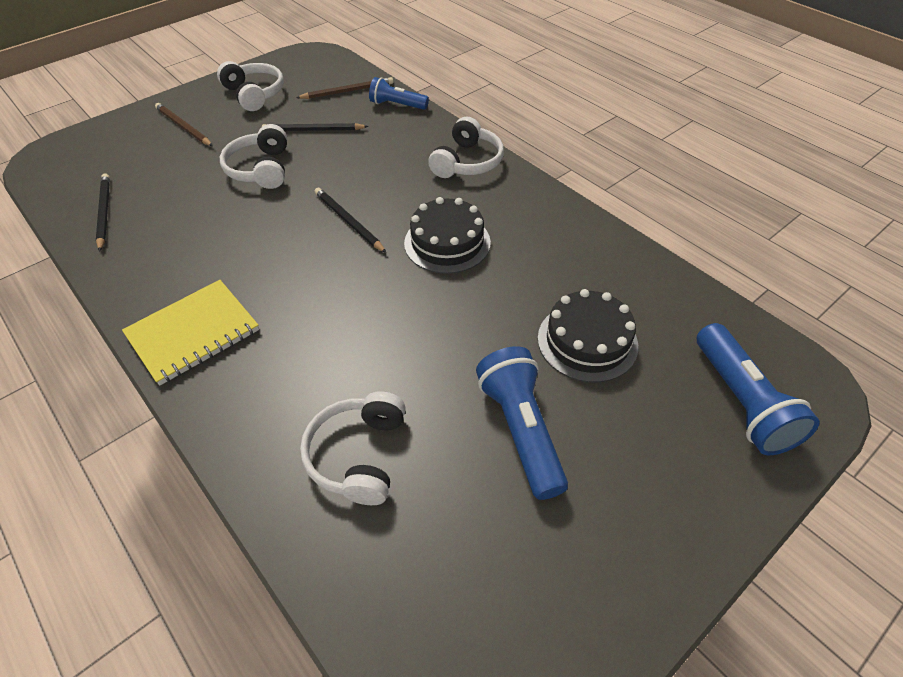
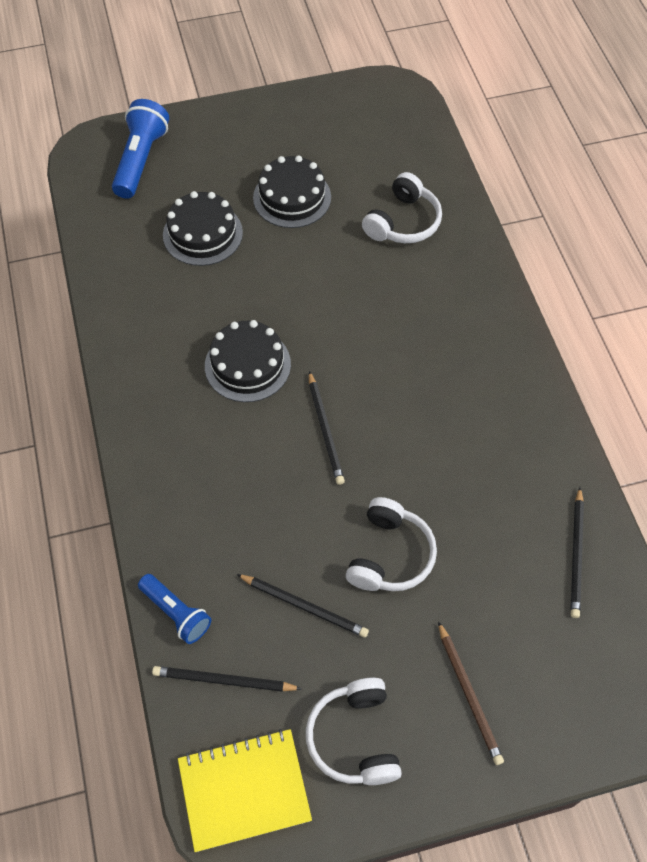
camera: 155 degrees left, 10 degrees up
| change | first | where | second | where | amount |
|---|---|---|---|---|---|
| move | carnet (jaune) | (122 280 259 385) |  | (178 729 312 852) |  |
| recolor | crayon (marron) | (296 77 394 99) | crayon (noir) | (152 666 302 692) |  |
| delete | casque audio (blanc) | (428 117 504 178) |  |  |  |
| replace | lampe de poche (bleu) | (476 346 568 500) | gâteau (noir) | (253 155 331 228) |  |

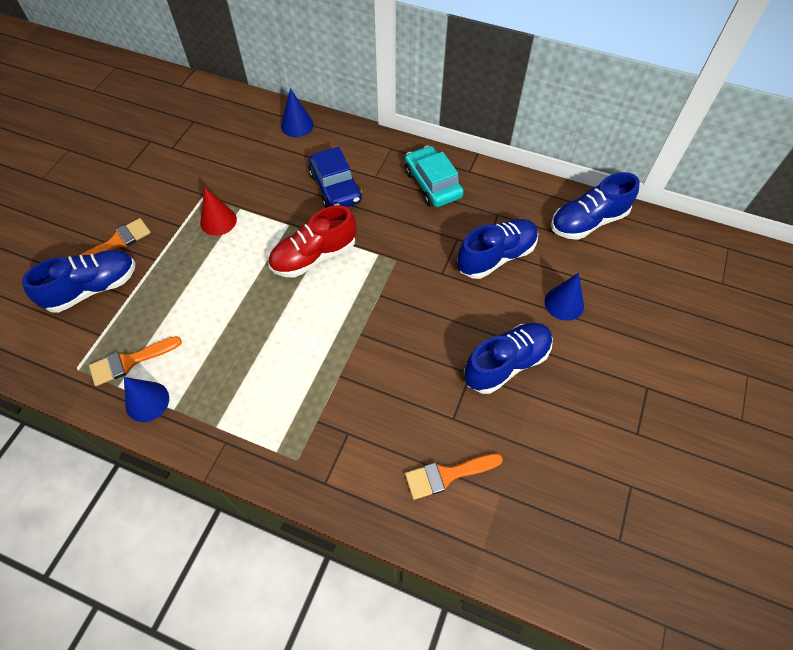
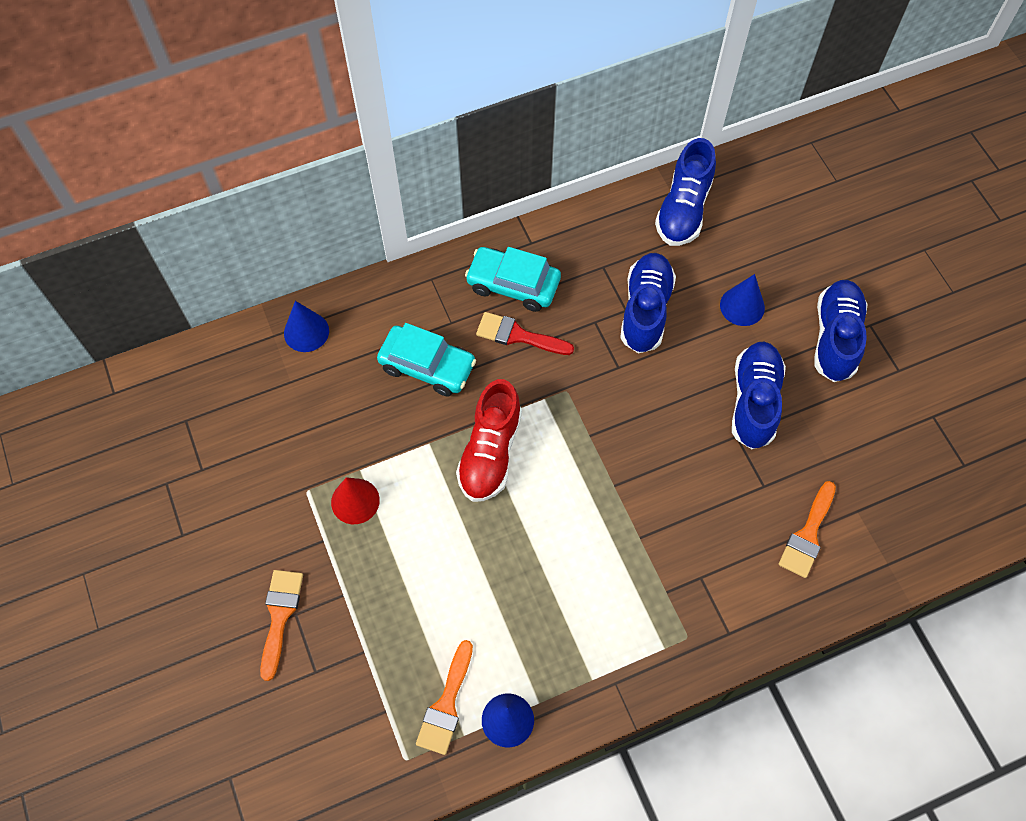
camera: 45 degrees left, 5 degrees up
| change | first | where | second | where | amount |
|---|---|---|---|---|---|
| move | chaussure (bleu) | (22 250 135 313) |  | (814 280 867 382) |  |
| recolor | voiture (bleu) | (309 147 362 208) | voiture (turquoise) | (377 323 476 397) |  |
| insert |  |  | pinceau (rouge) | (476 312 574 355) |  |

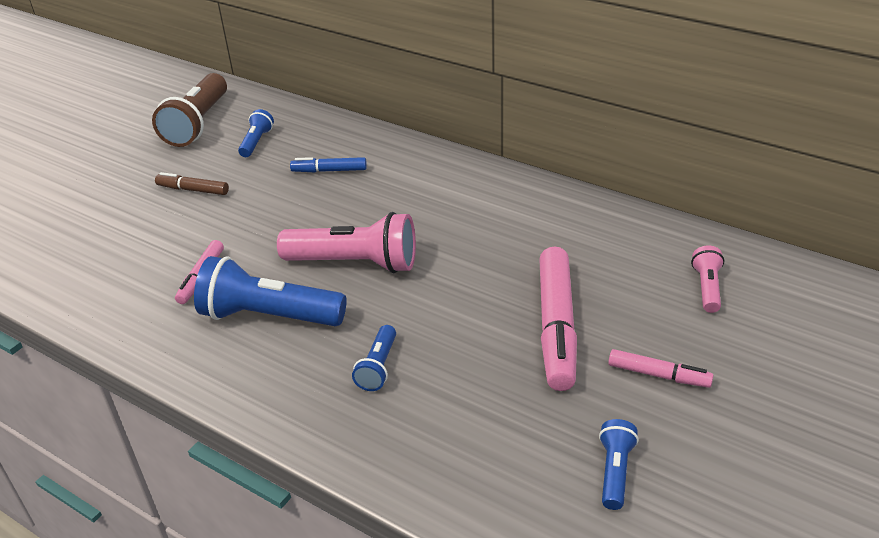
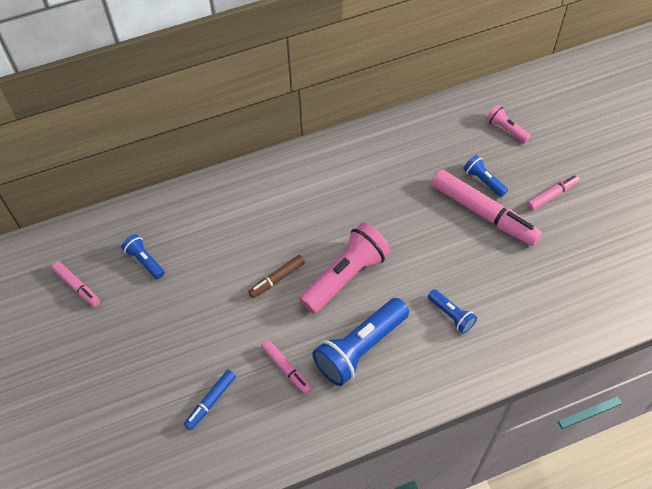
camera: 55 degrees left, 20 degrees up
| change | first | where | second | where | amount |
|---|---|---|---|---|---|
| replace | lampe de poche (marron) | (152 73 227 147) | feutre (rose) | (52 261 100 307) |  |
| move | feutre (marron) | (155 172 229 195) |  | (248 255 305 298) |  |
| move | feutre (bleu) | (290 157 367 172) |  | (184 370 236 430) |  |
| move | lampe de poche (bleu) | (599 419 639 510) |  | (463 155 508 197) |  |

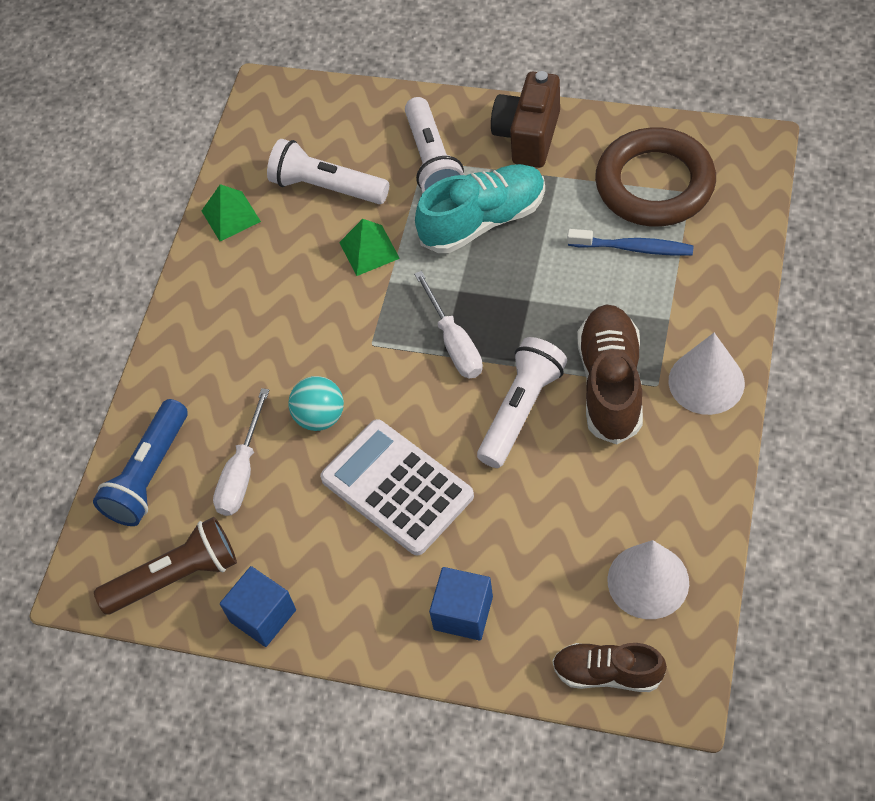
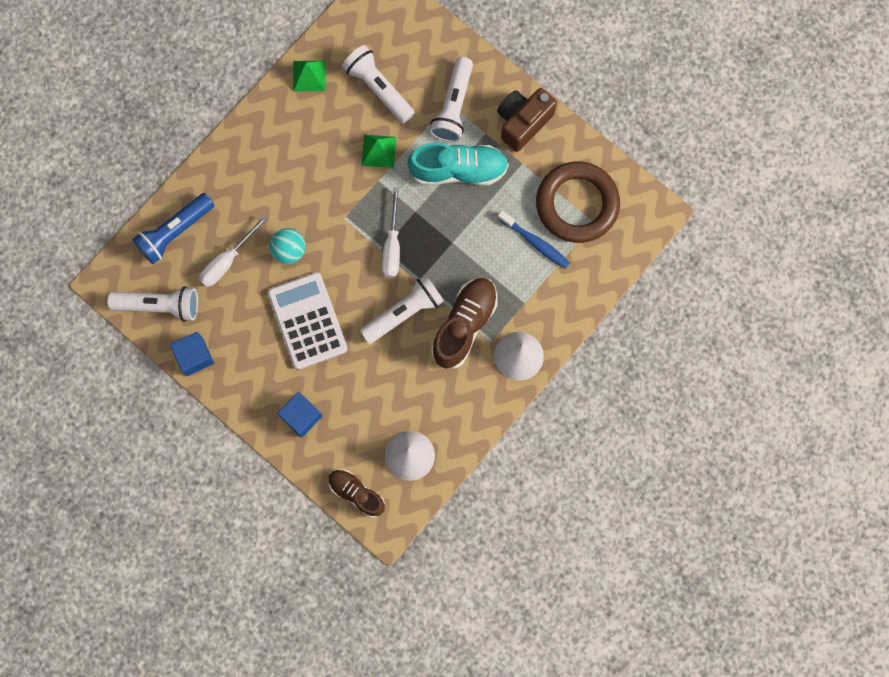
camera: 20 degrees right, 20 degrees up
| change | first | where | second | where | amount |
|---|---|---|---|---|---|
| recolor | lampe de poche (marron) | (94 517 237 614) | lampe de poche (blanc) | (107 286 198 322) |  |

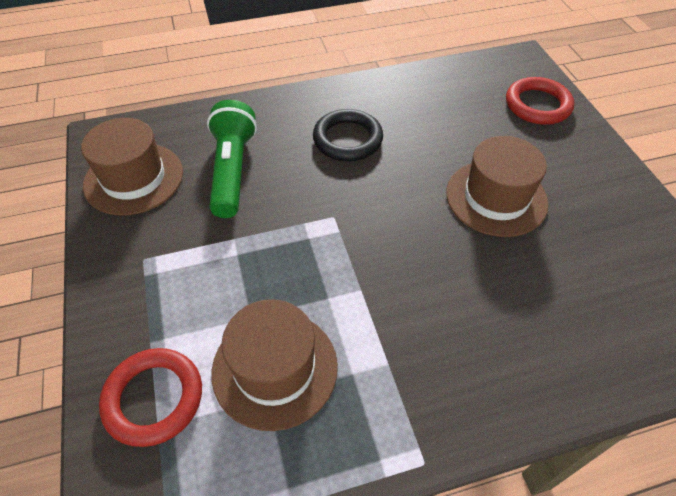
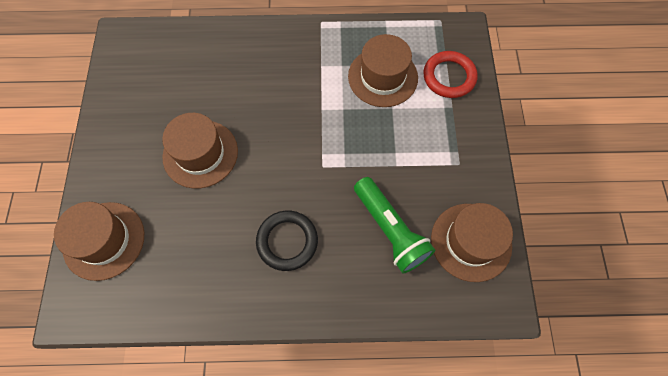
camera: 165 degrees left, 15 degrees up
| change | first | where | second | where | amount |
|---|---|---|---|---|---|
| rotate | lampe de poche (vert) | (207 100 257 218) |  | (354 177 435 274) | 45 degrees counterclockwise |
| replace | anneau (rouge) | (506 77 575 125) | chapeau (marron) | (54 202 144 281) |  |

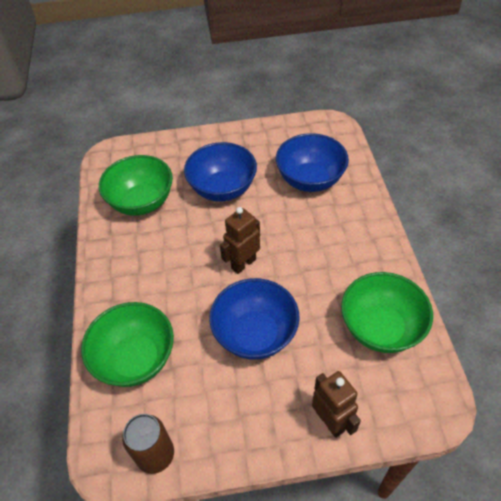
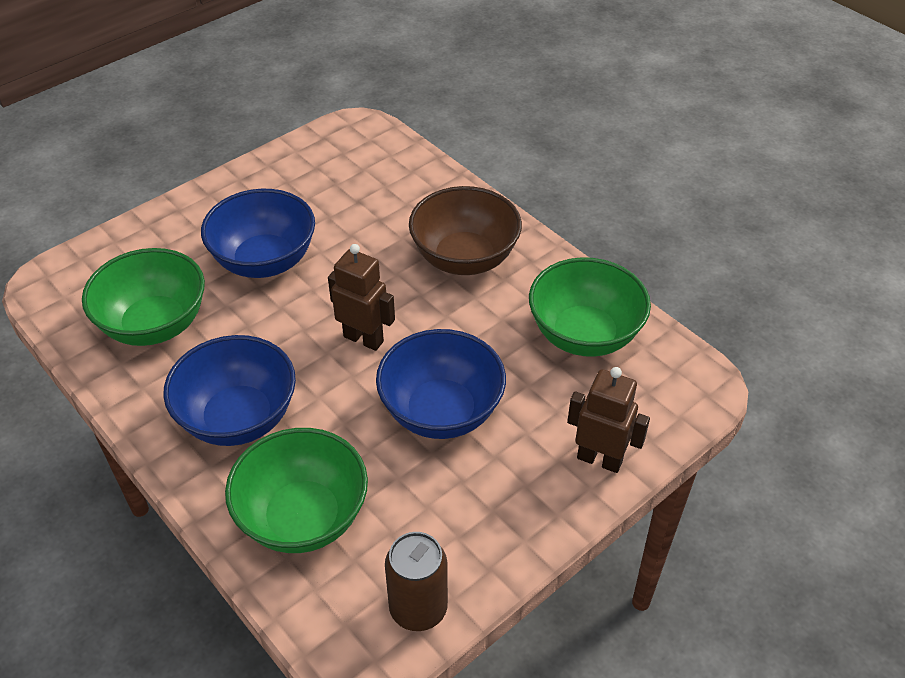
camera: 35 degrees left, 5 degrees down
| change | first | where | second | where | amount |
|---|---|---|---|---|---|
| rotate | robot (marron) | (220 207 260 274) |  | (328 244 395 351) | 105 degrees clockwise |
| move | bol (bleu) | (276 133 349 192) |  | (163 335 296 446) |  |
| insert |  |  | bol (marron) | (409 186 522 275) |  |

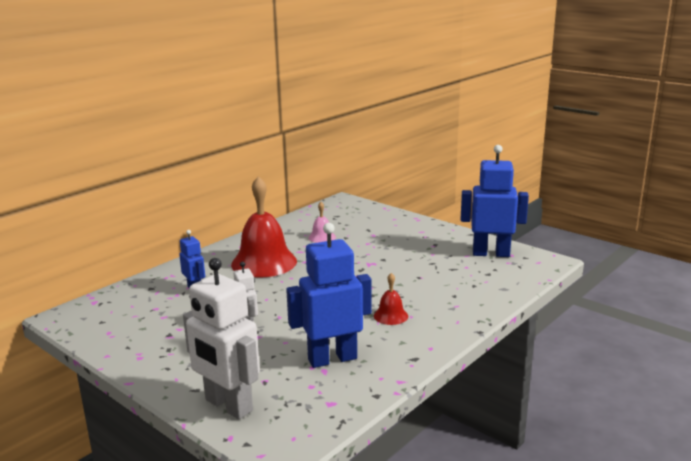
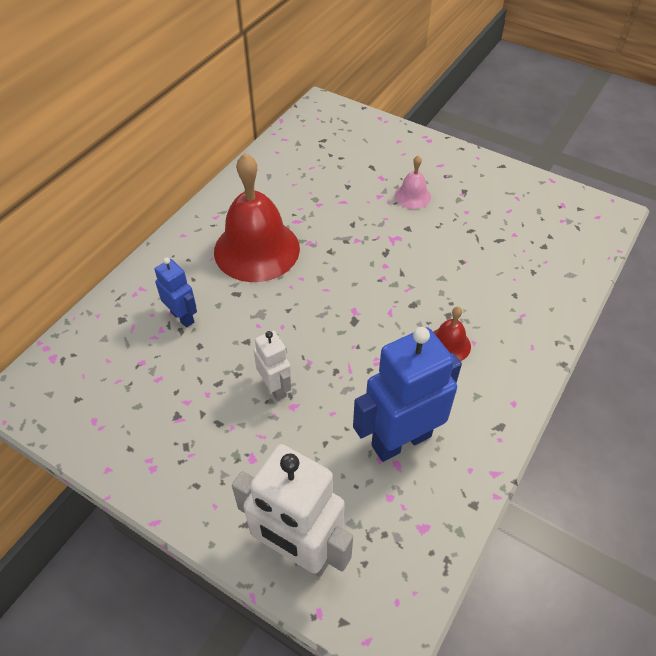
camera: 10 degrees left, 30 degrees up
| change | first | where | second | where | amount |
|---|---|---|---|---|---|
| move | cloche (rose) | (308 202 336 243) |  | (395 155 431 209) |  |
| delete | robot (bleu) | (461 145 529 257) |  |  |  |

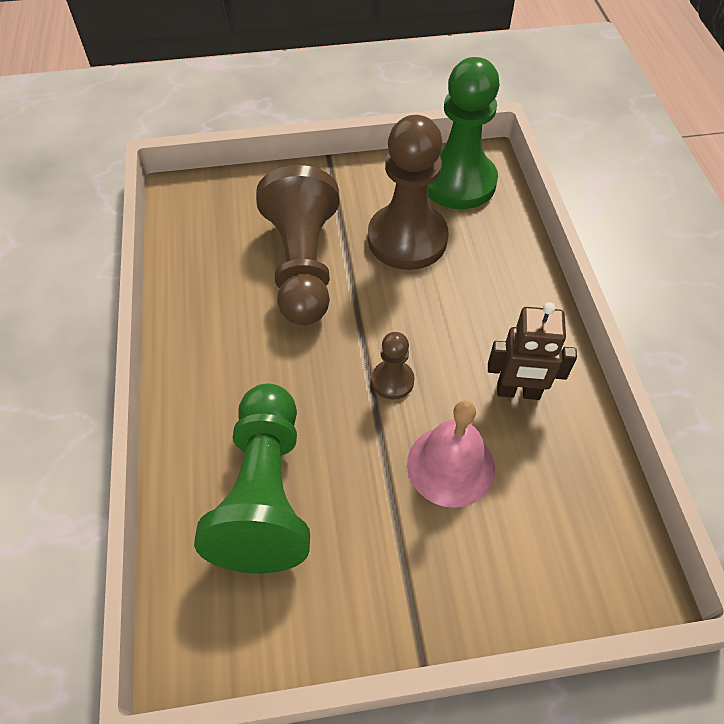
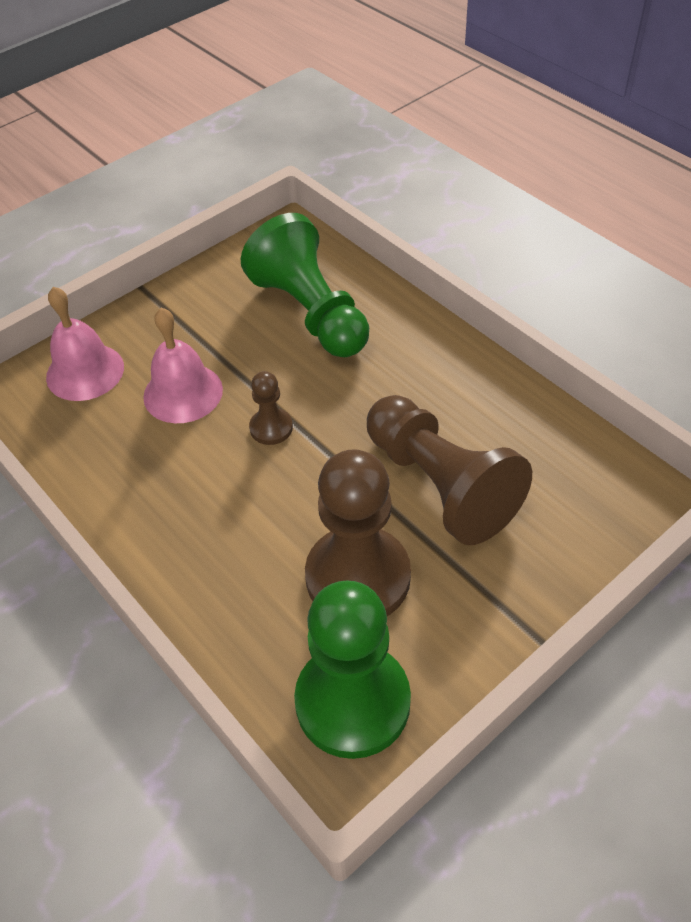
camera: 150 degrees right, 5 degrees down
| change | first | where | second | where | amount |
|---|---|---|---|---|---|
| delete | robot (marron) | (488 302 577 400) |  |  |  |
| insert |  |  | cloche (rose) | (46 287 124 401) |  |

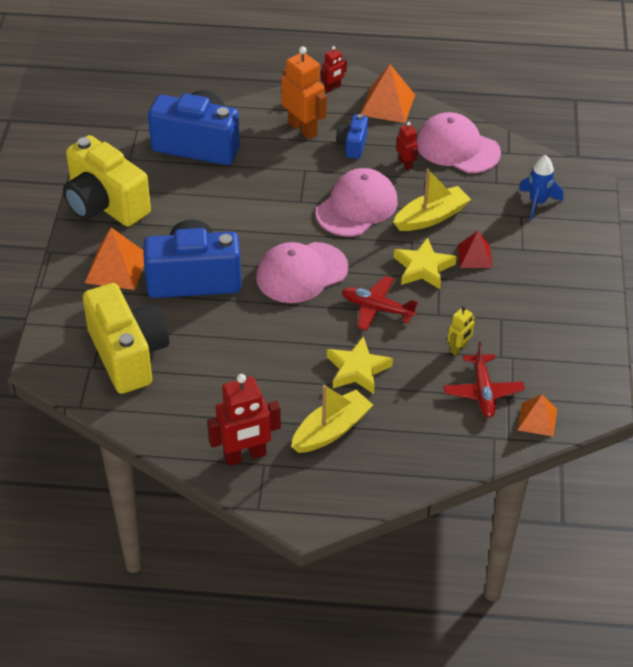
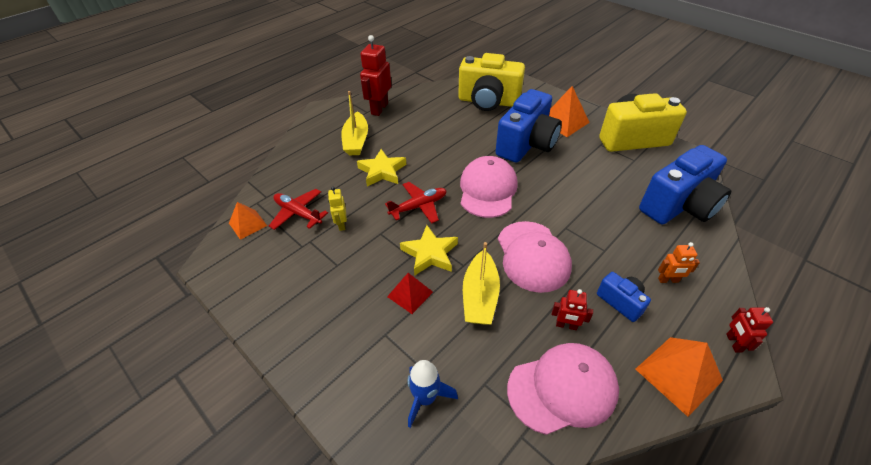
camera: 130 degrees right, 0 degrees up
| change | first | where | second | where | amount |
|---|---|---|---|---|---|
| resize | robot (orange) | (281 46 327 139) |  | (658 242 700 283) | x0.52 |

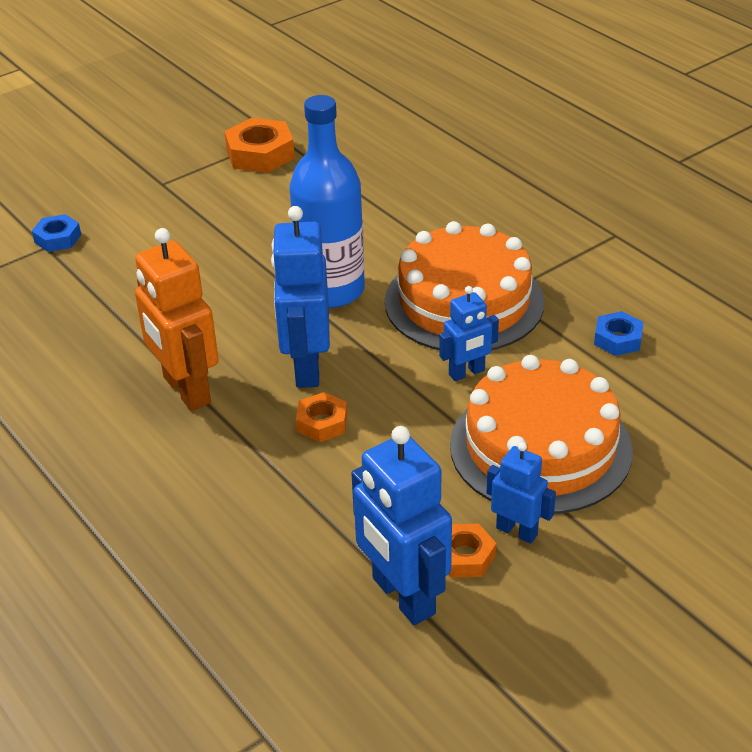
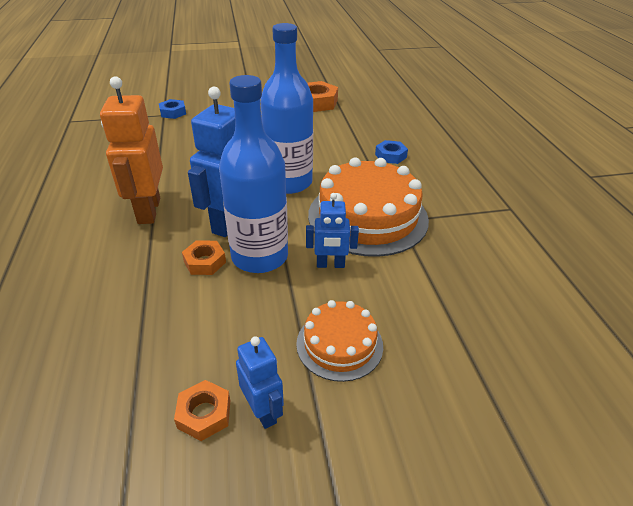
camera: 25 degrees right, 0 degrees up
| change | first | where | second | where | amount |
|---|---|---|---|---|---|
| delete | robot (bleu) | (351 426 452 625) |  |  |  |
| resize | gâteau (orange) | (450 355 633 514) |  | (296 300 383 382) | x0.54 |
| move | écrou (bleu) | (594 311 644 356) |  | (375 140 408 164) |  |
| insert |  |  | bouteille (bleu) | (219 75 288 273) |  |

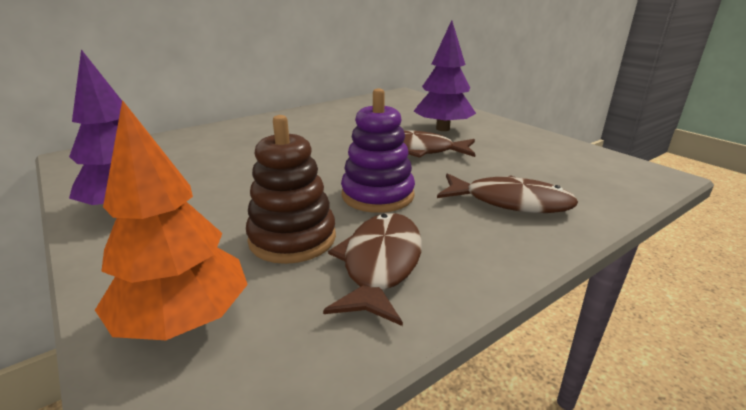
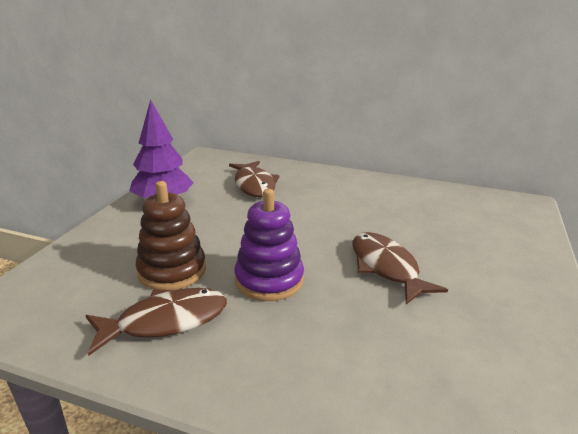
camera: 55 degrees right, 0 degrees up
| change | first | where | second | where | amount |
|---|---|---|---|---|---|
| delete | arbre (orange) | (95 100 248 340) |  |  |  |
| delete | arbre (violet) | (413 20 476 131) |  |  |  |
| move | poisson (marron) | (437 173 578 213) |  | (229 161 280 197) |  |

